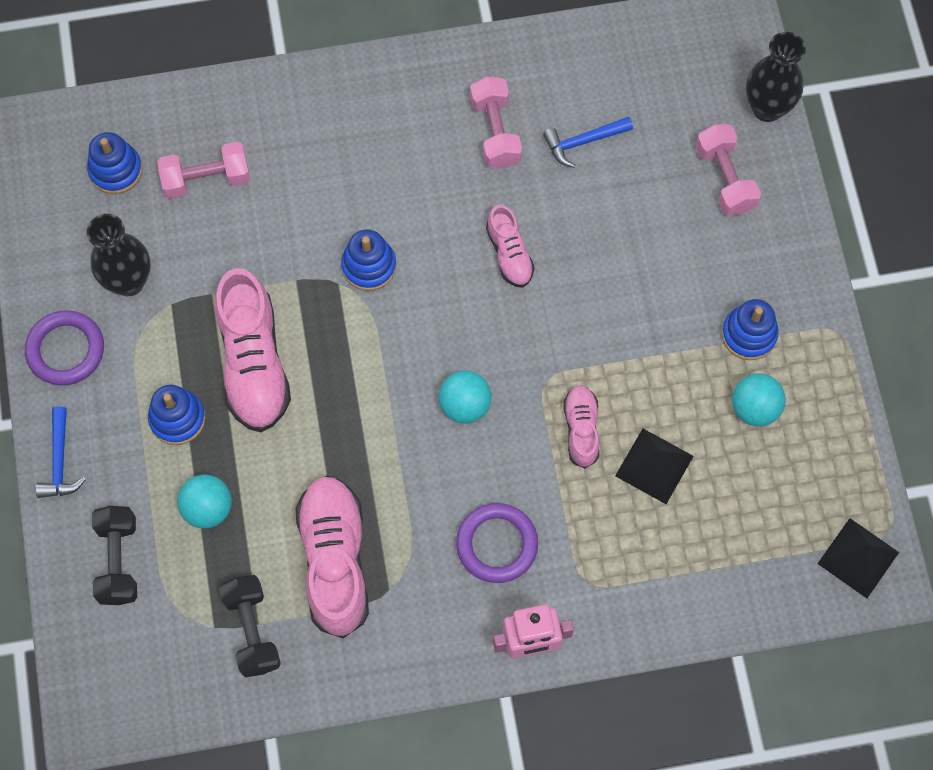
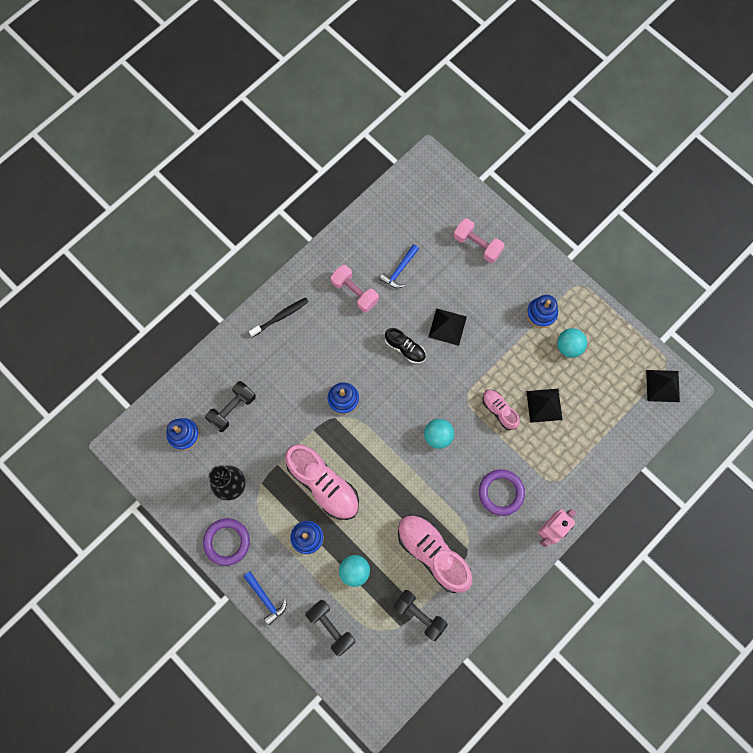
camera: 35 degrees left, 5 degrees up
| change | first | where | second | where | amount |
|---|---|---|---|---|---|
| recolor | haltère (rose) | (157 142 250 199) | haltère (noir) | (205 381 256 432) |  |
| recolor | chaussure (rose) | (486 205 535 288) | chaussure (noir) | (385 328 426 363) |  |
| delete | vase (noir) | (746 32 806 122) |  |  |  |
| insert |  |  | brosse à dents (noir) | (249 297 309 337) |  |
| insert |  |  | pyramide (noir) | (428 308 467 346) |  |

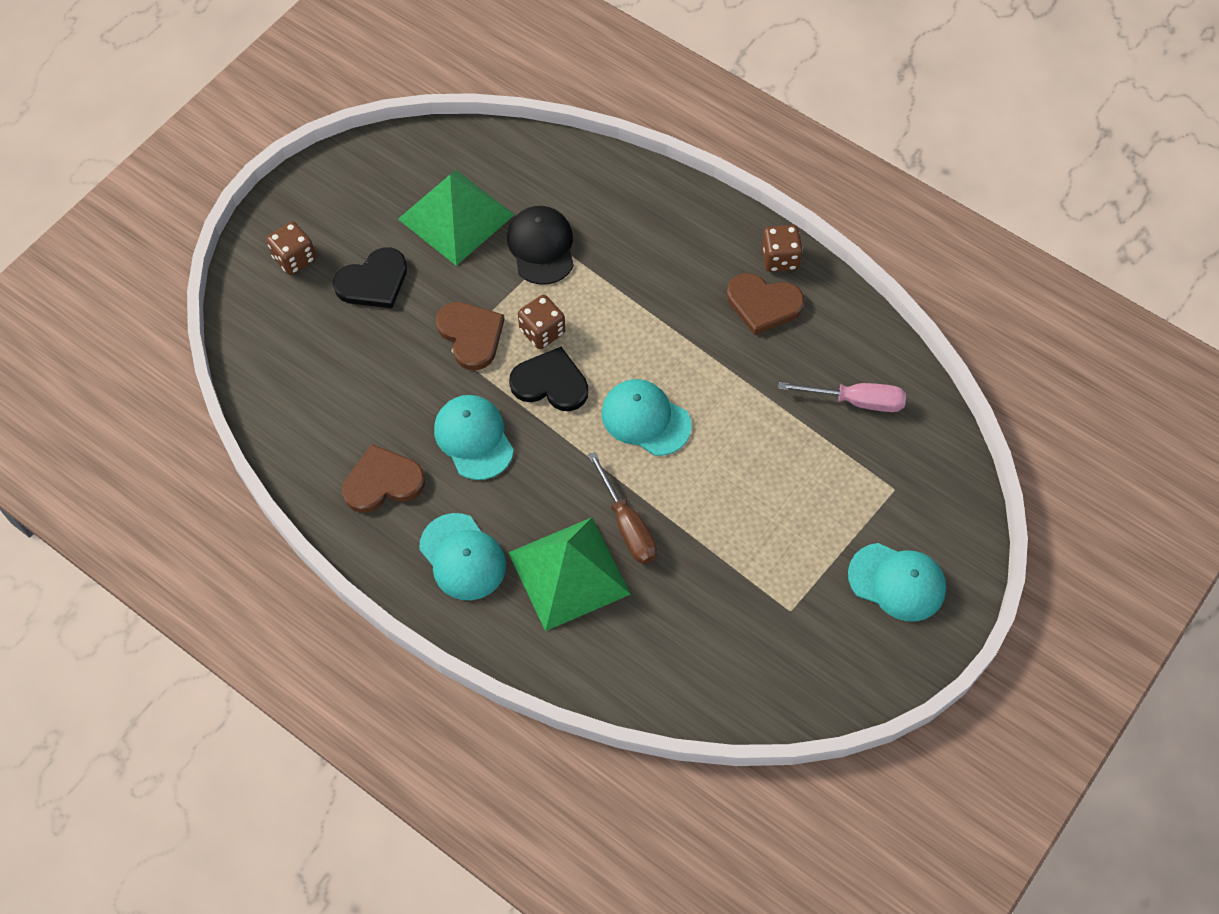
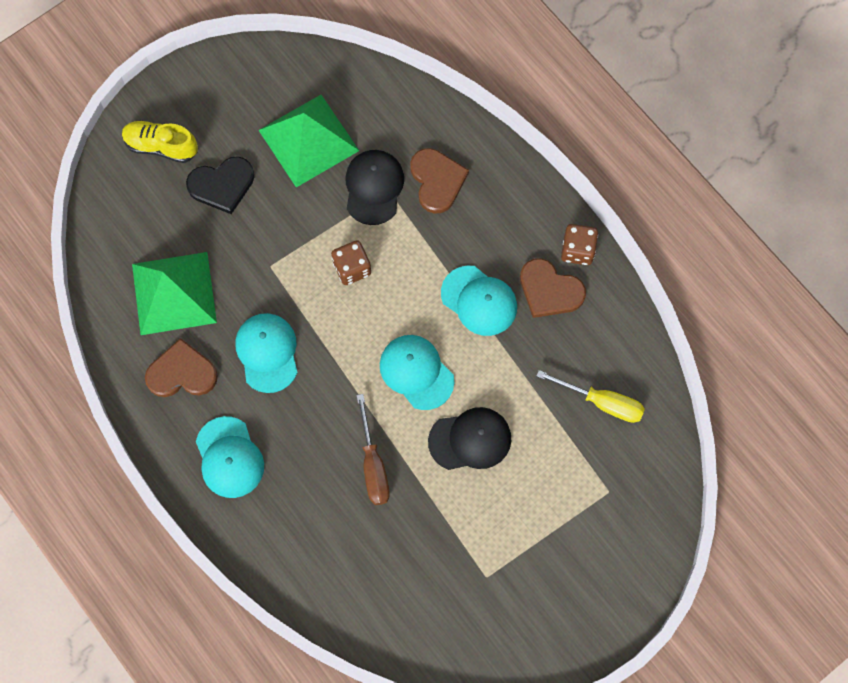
camera: 15 degrees right, 10 degrees up
| change | first | where | second | where | amount |
|---|---|---|---|---|---|
| replace | dé (marron) | (266 221 316 275) | chaussure (jaune) | (122 121 198 163) |  |
| move | cœur (marron) | (436 302 505 370) |  | (410 148 469 214) |  |
| move | pyramide (vert) | (508 517 631 631) |  | (132 252 217 335) |  |
| delete | cœur (noir) | (509 347 588 411) |  |  |  |
| recolor | tournevis (rose) | (778 382 906 412) | tournevis (jaune) | (536 370 645 423) |  |
| move | casquette (turquoise) | (848 543 946 622) |  | (441 265 517 336) |  |
| insert |  |  | casquette (noir) | (428 407 511 470) |  |

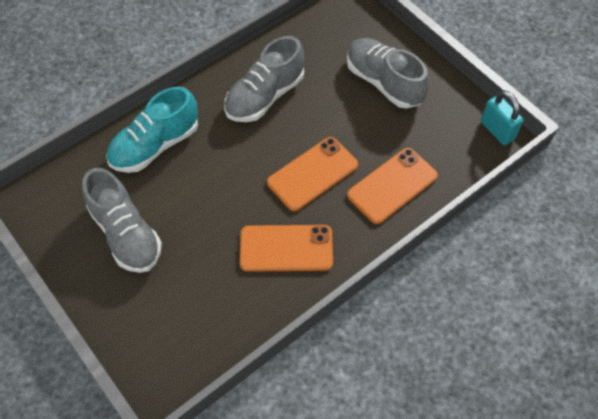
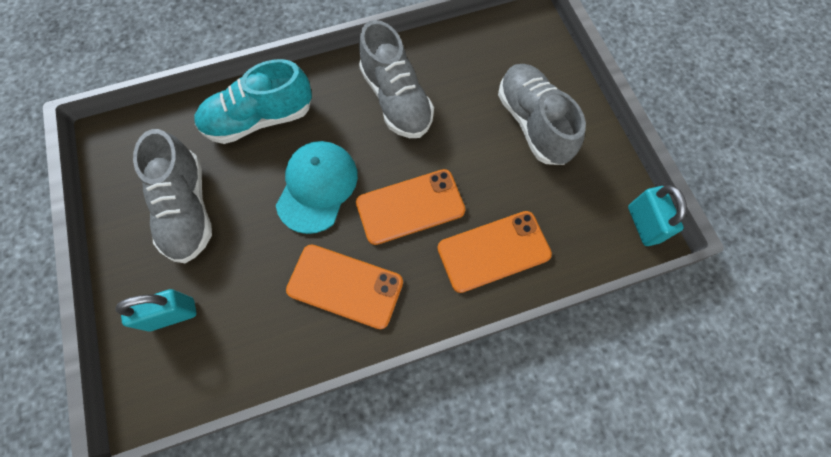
camera: 20 degrees right, 10 degrees up
| change | first | where | second | where | amount |
|---|---|---|---|---|---|
| rotate | chaussure (gris) | (224 36 304 122) |  | (359 20 434 138) | 90 degrees counterclockwise |
| insert |  |  | cadenas (turquoise) | (116 289 196 332) |  |
| insert |  |  | casquette (turquoise) | (276 141 358 234) |  |

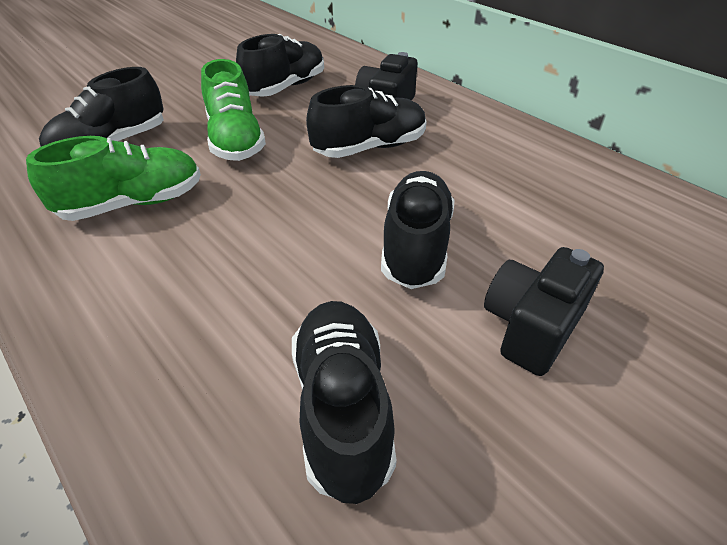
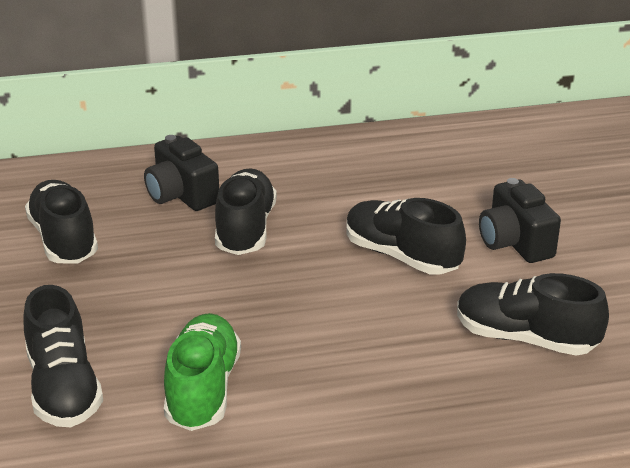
camera: 60 degrees left, 10 degrees down
| change | first | where | second | where | amount |
|---|---|---|---|---|---|
| delete | chaussure (vert) | (201 59 266 161) |  |  |  |

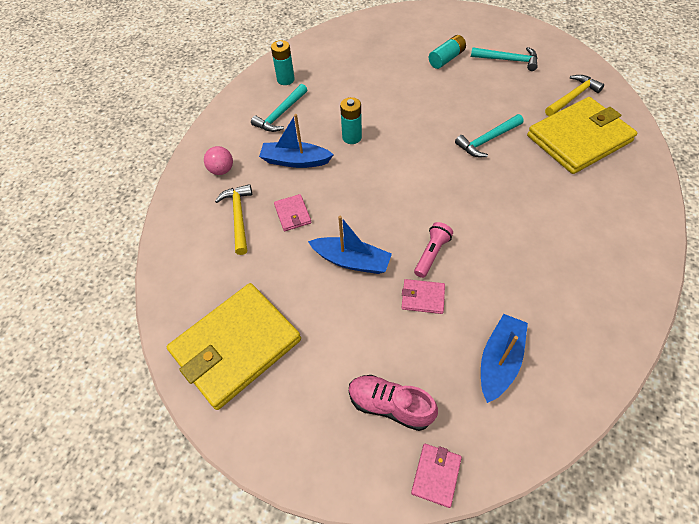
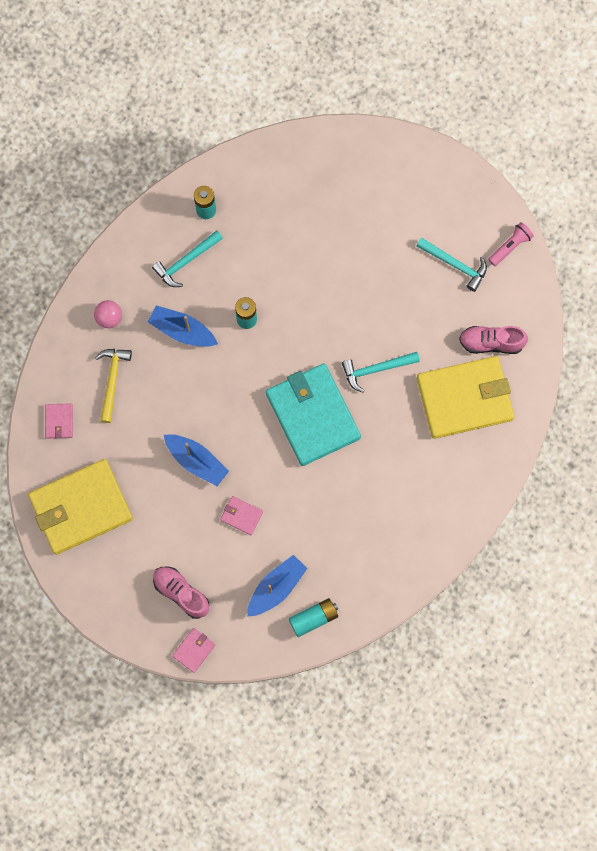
camera: 15 degrees right, 20 degrees up
| change | first | where | second | where | amount |
|---|---|---|---|---|---|
| move | portefeuille (rose) | (274 194 312 231) |  | (45 403 73 439) |  |
| move | lampe de poche (rose) | (414 222 453 278) |  | (488 222 534 266) |  |
| move | pile (turquoise) | (429 35 466 69) |  | (289 598 338 637) |  |
| replace | marteau (jaune) | (545 75 604 116) | chaussure (rose) | (459 326 528 354) |  |
| insert |  |  | portefeuille (turquoise) | (266 364 361 466) |  |

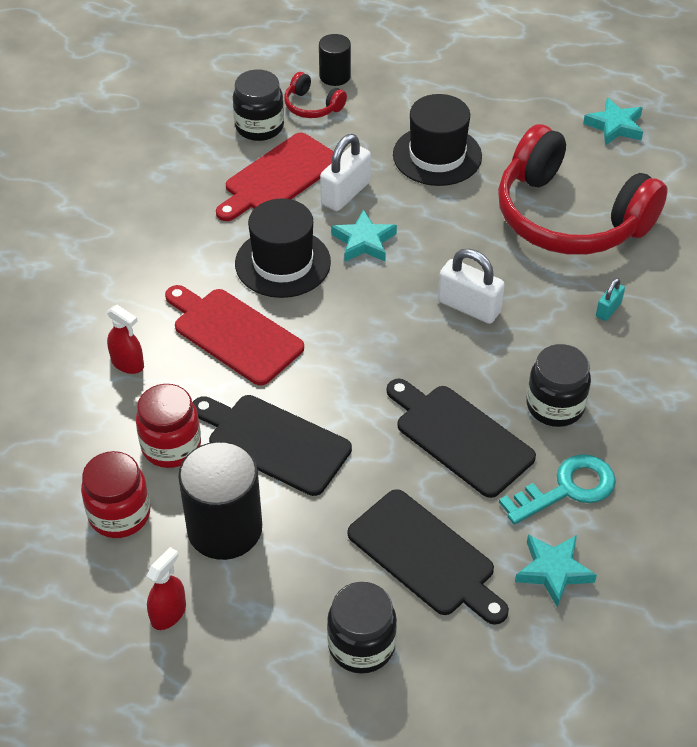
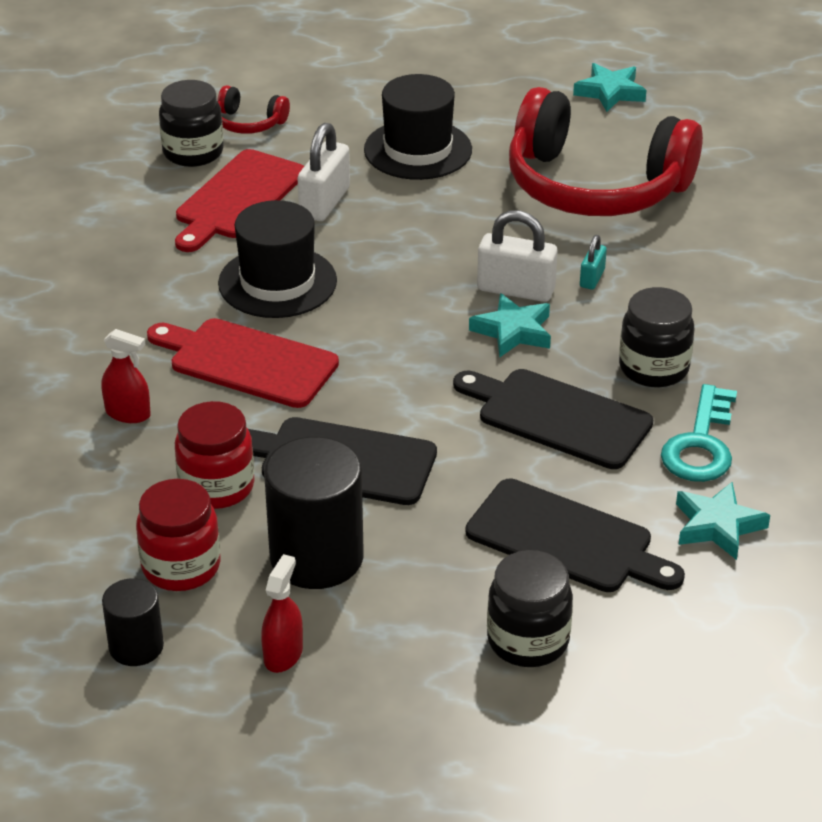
camera: 15 degrees left, 10 degrees down
| change | first | where | second | where | amount |
|---|---|---|---|---|---|
| move | cylindre (noir) | (319 34 351 86) |  | (102 578 164 666) |  |
| move | étoile (turquoise) | (331 209 397 262) |  | (469 293 551 357) |  |
| rotate | clé (turquoise) | (499 454 616 524) |  | (661 384 737 482) | 150 degrees clockwise |
| move | cadenas (turquoise) | (596 278 625 321) |  | (580 235 607 290) |  |

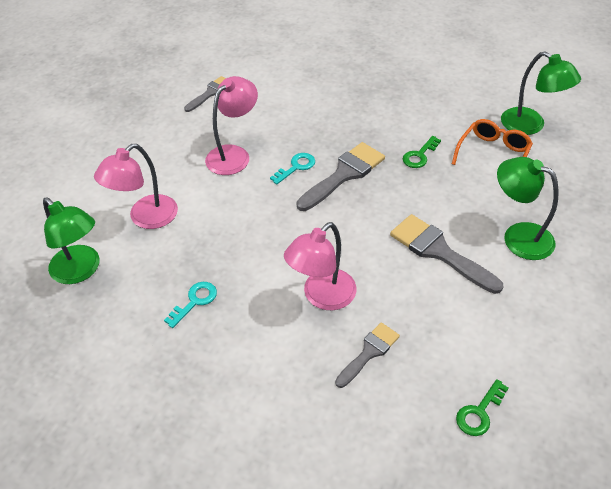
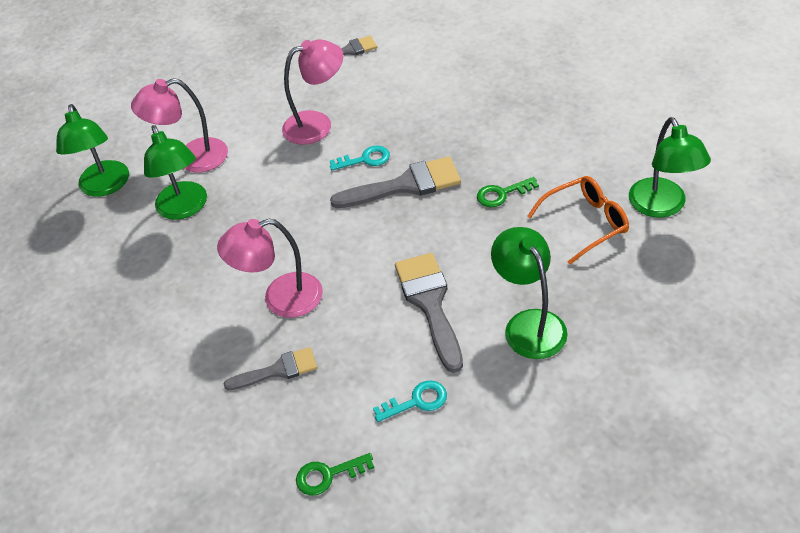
camera: 35 degrees right, 0 degrees up
| change | first | where | second | where | amount |
|---|---|---|---|---|---|
| move | clé (turquoise) | (164 282 217 328) |  | (373 380 447 422) |  |
| insert |  |  | lampe (vert) | (144 125 207 220) |  |

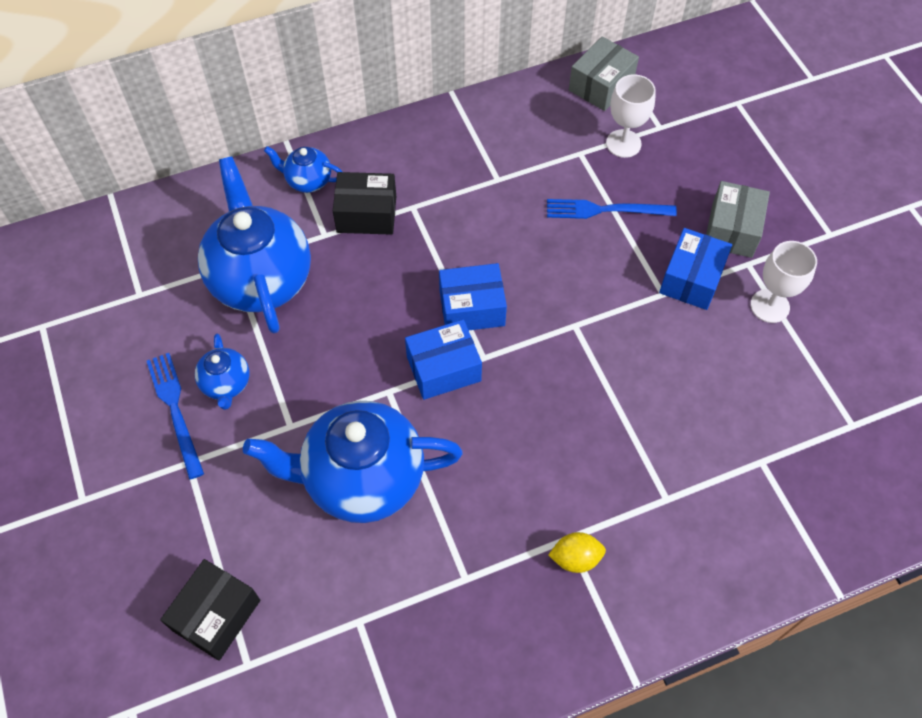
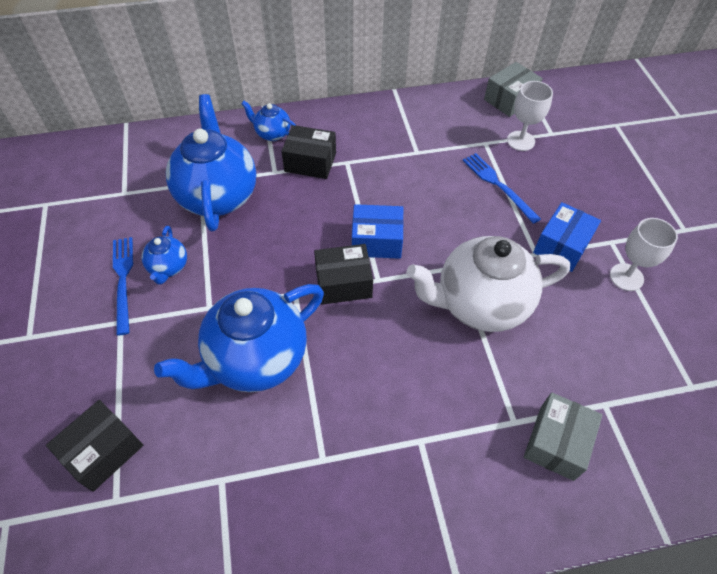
camera: 10 degrees right, 5 degrees down
| change | first | where | second | where | amount |
|---|---|---|---|---|---|
| rotate | théière (bleu) | (243 401 463 523) |  | (154 284 324 392) | 45 degrees counterclockwise |
| recolor | boîte (bleu) | (405 319 482 400) | boîte (noir) | (314 244 373 305) |  |
| rotate | fourchette (bleu) | (547 199 677 219) |  | (463 153 541 224) | 45 degrees clockwise |
| delete | citron (jaune) | (548 532 606 573) |  |  |  |
| move | boîte (gris) | (706 181 770 258) |  | (524 392 602 481) |  |
| insert |  |  | théière (blanc) | (406 236 570 332) |  |

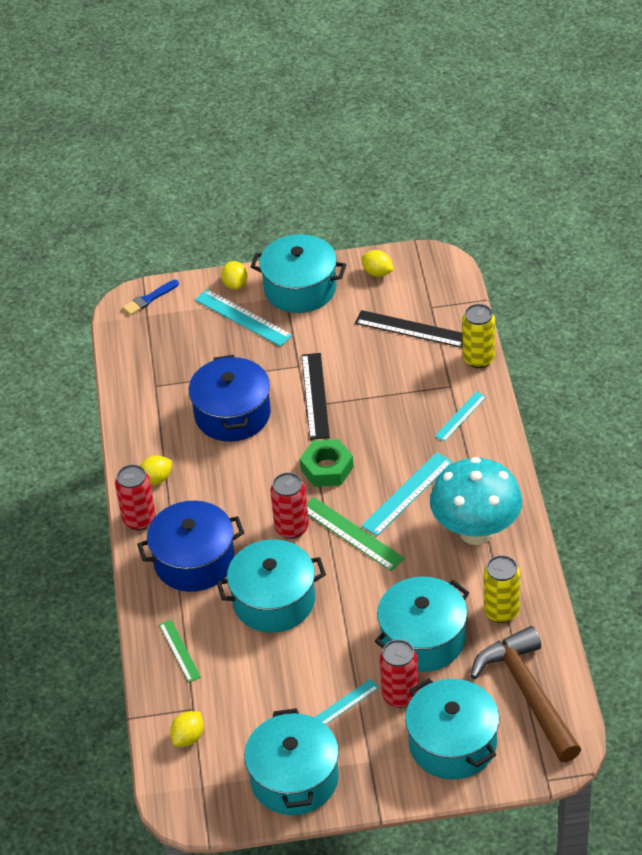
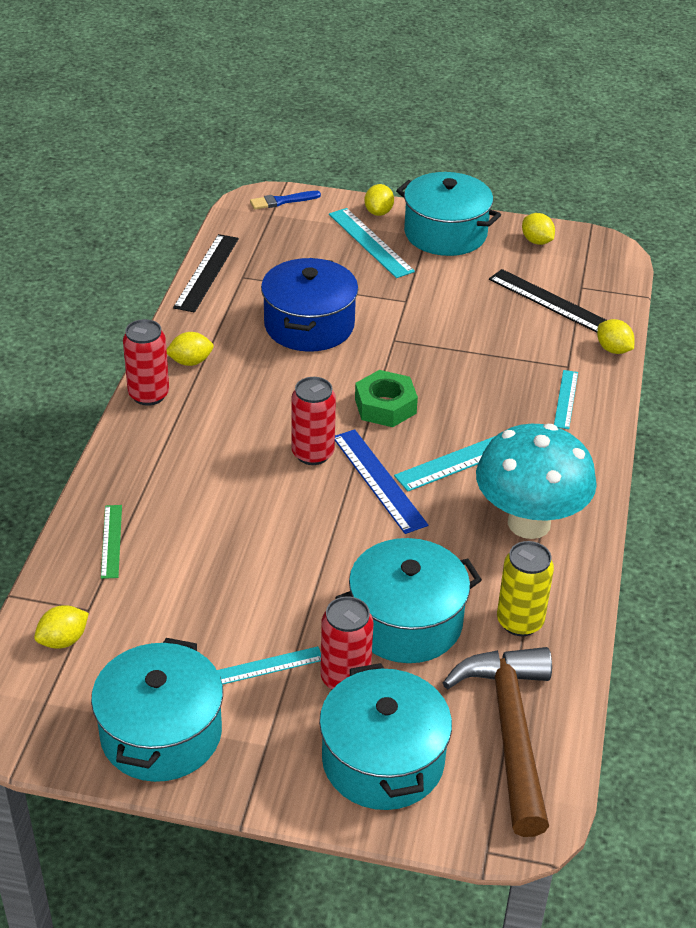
camera: 15 degrees right, 5 degrees down
| change | first | where | second | where | amount |
|---|---|---|---|---|---|
| delete | marmite (bleu) | (137 501 244 592) |  |  |  |
| delete | marmite (turquoise) | (217 540 326 633) |  |  |  |
| move | règle (noir) | (302 353 330 440) |  | (173 234 239 312) |  |
| recolor | règle (vert) | (307 497 405 571) | règle (bleu) | (335 429 428 534) |  |
| rotate | règle (turquoise) | (435 392 486 442) |  | (554 370 578 429) | 45 degrees counterclockwise |
| replace | canette (jaune) | (462 304 495 368) | citron (jaune) | (597 319 635 354) |  |

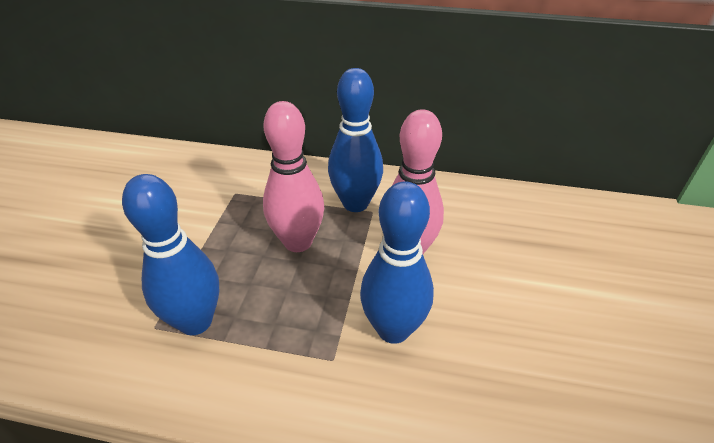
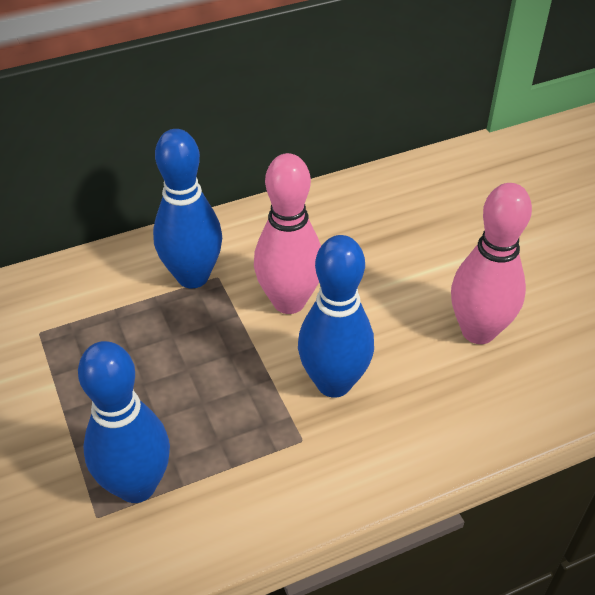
camera: 35 degrees left, 5 degrees up
| change | first | where | second | where | amount |
|---|---|---|---|---|---|
| move | quille (rose) | (263 101 324 252) |  | (451 183 532 344) |  |

